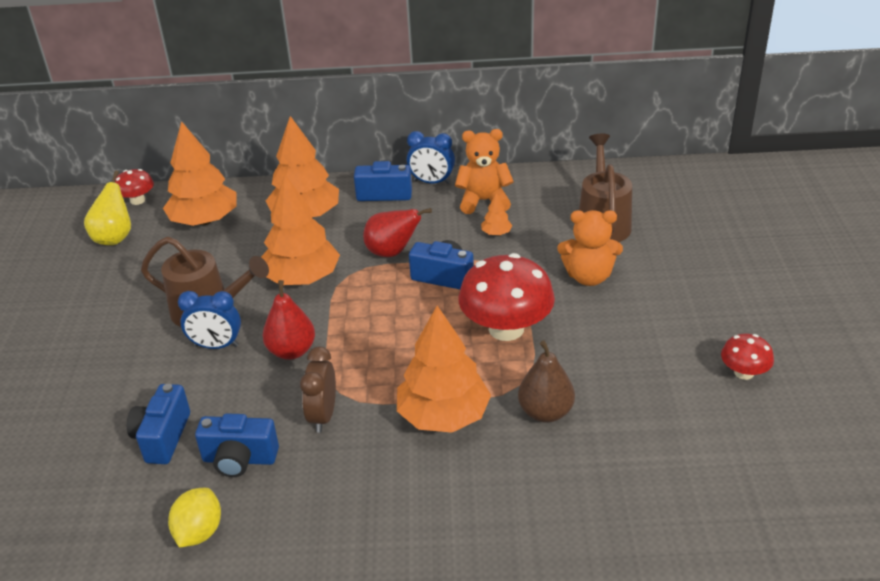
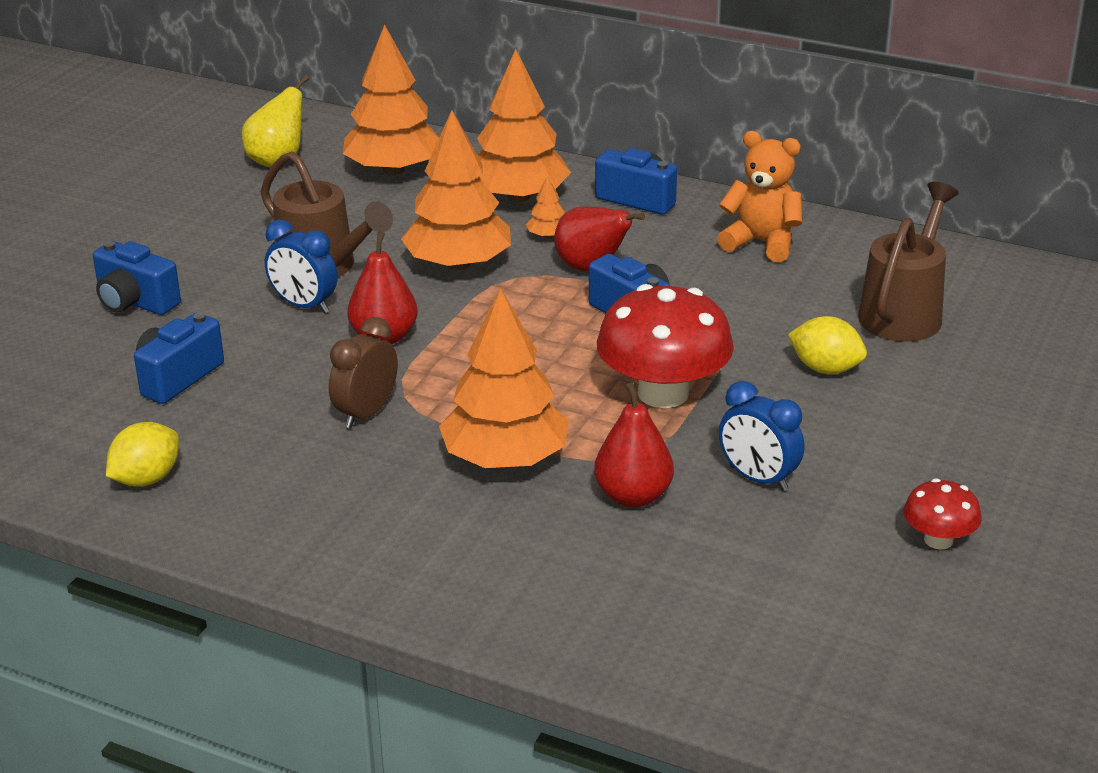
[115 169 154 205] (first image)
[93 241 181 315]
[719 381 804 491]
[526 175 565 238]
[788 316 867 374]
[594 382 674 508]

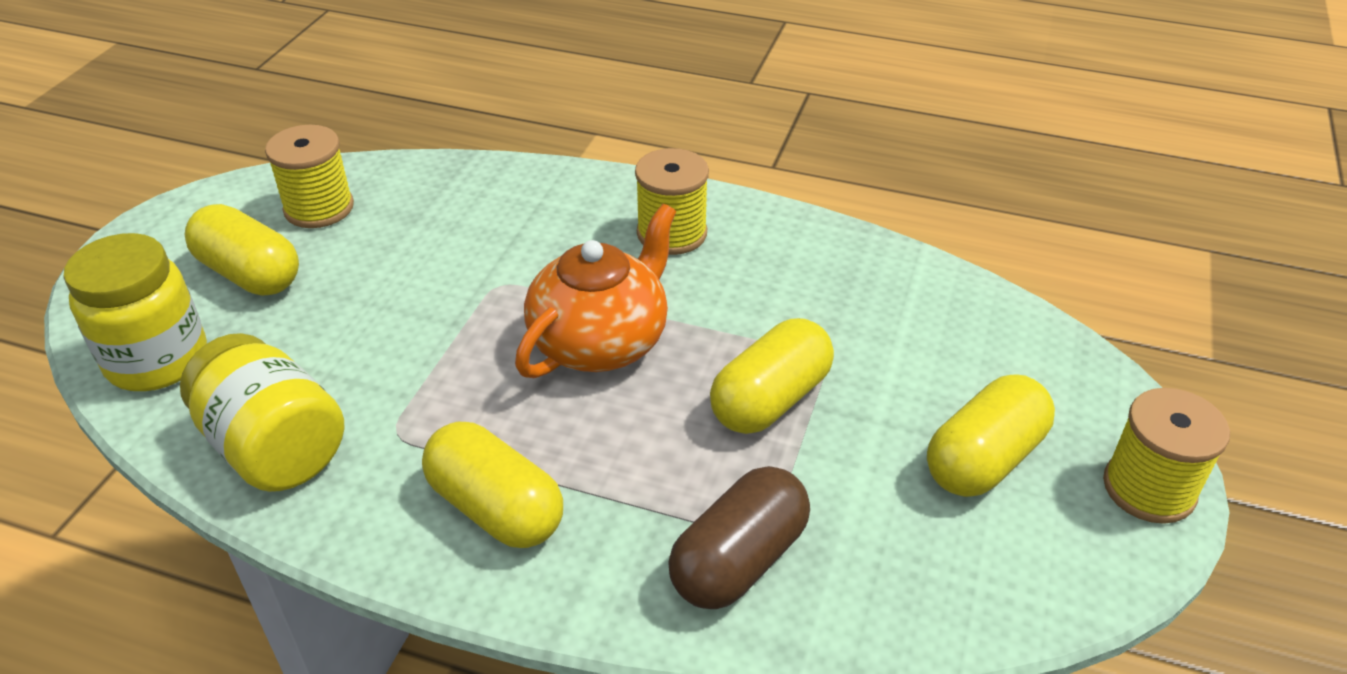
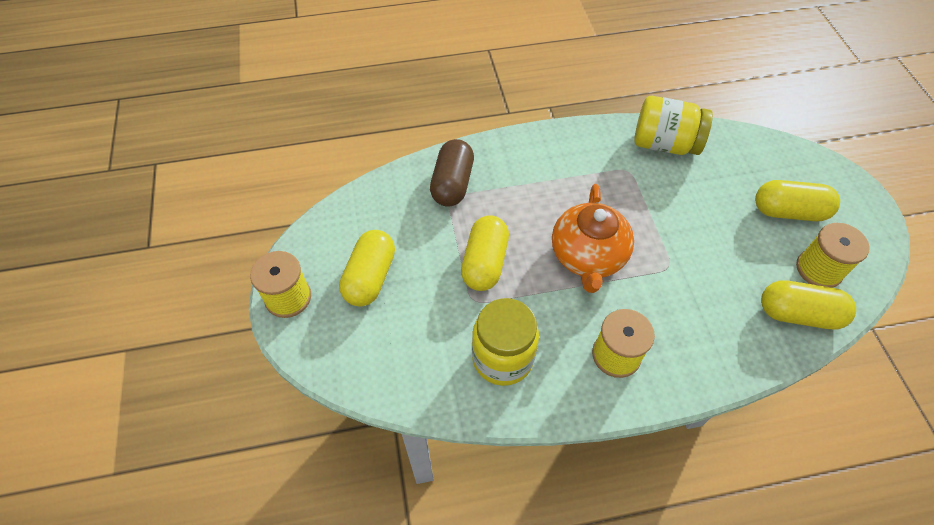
[472 298 539 386]
[761 280 856 329]

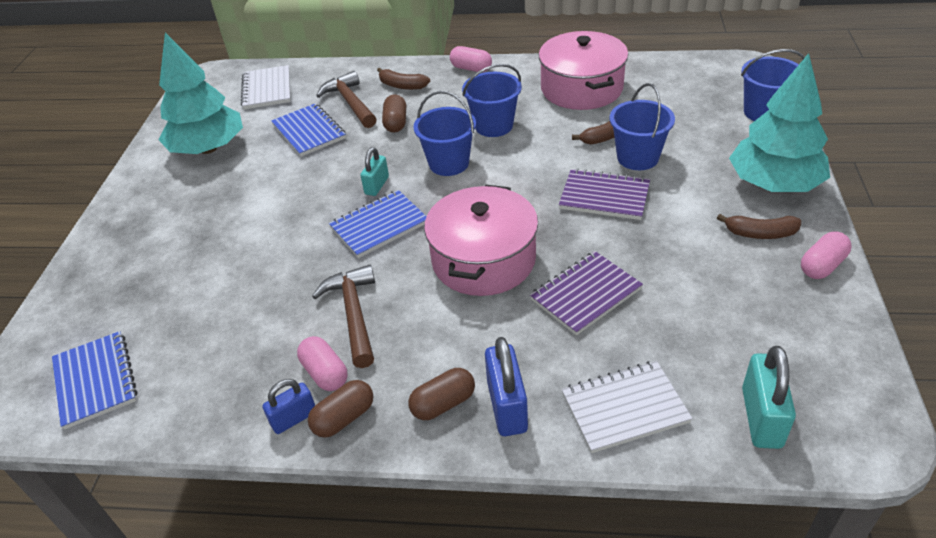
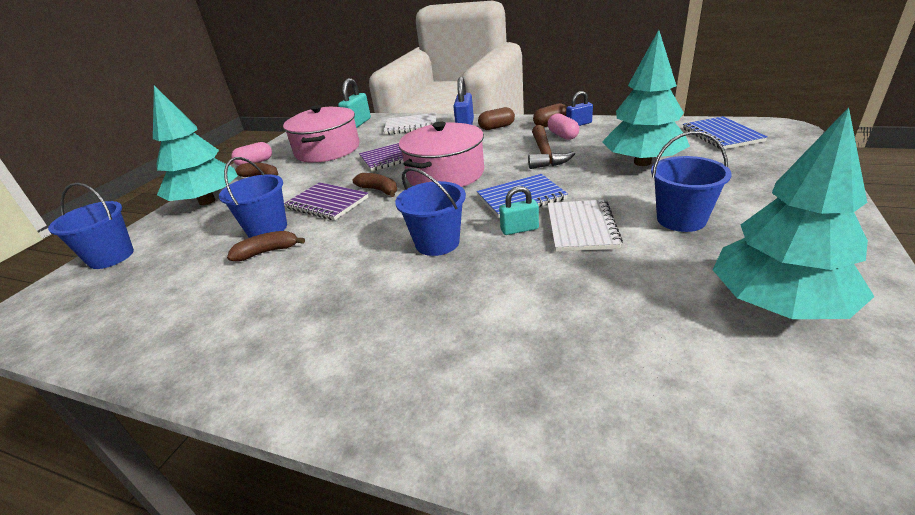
[271 103 346 157] (first image)
[316 71 376 128] (first image)
[382 95 406 132] (first image)
[450 46 492 72] (first image)
[602 30 690 166]
[547 200 623 252]
[352 173 397 197]
[651 131 732 232]
[283 105 359 163]
[499 186 539 235]

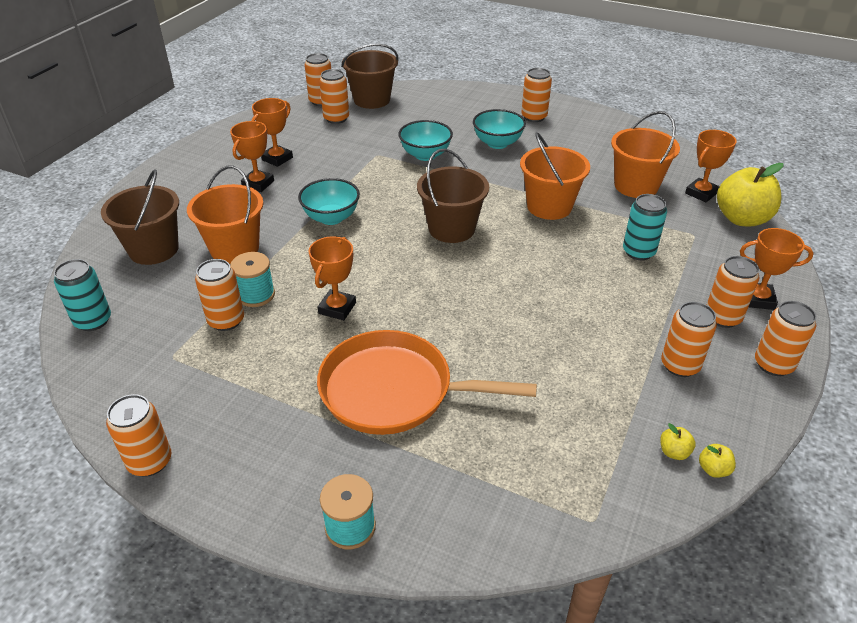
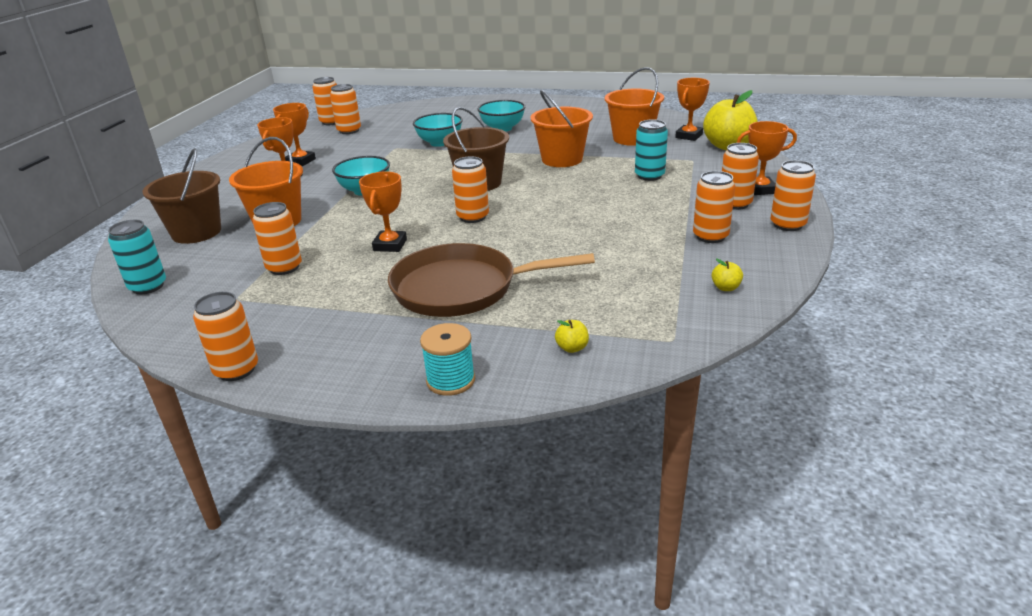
[230 252 275 307] (first image)
[341 44 398 109] (first image)
[452 156 489 223]
[555 320 589 353]
[388 243 595 317]

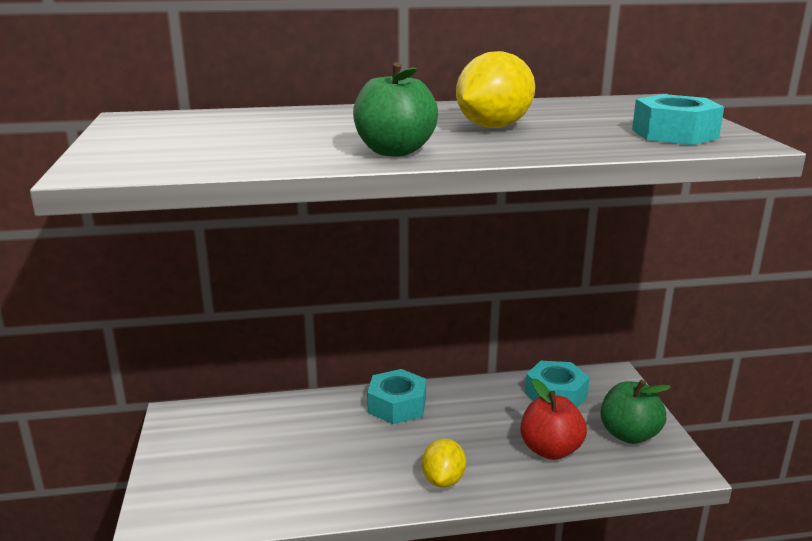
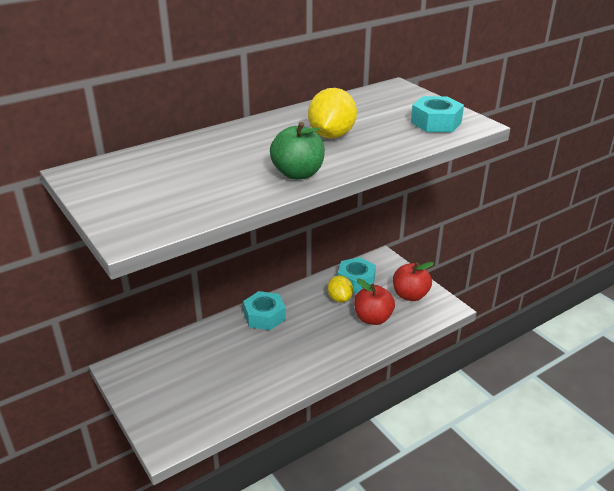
[327 276 353 303]
[393 262 434 301]

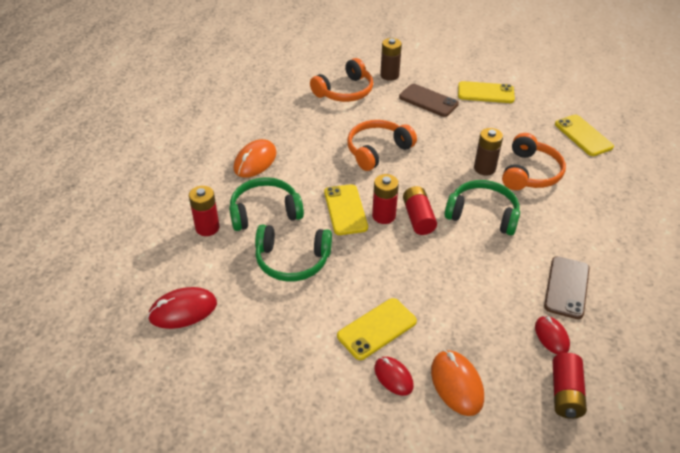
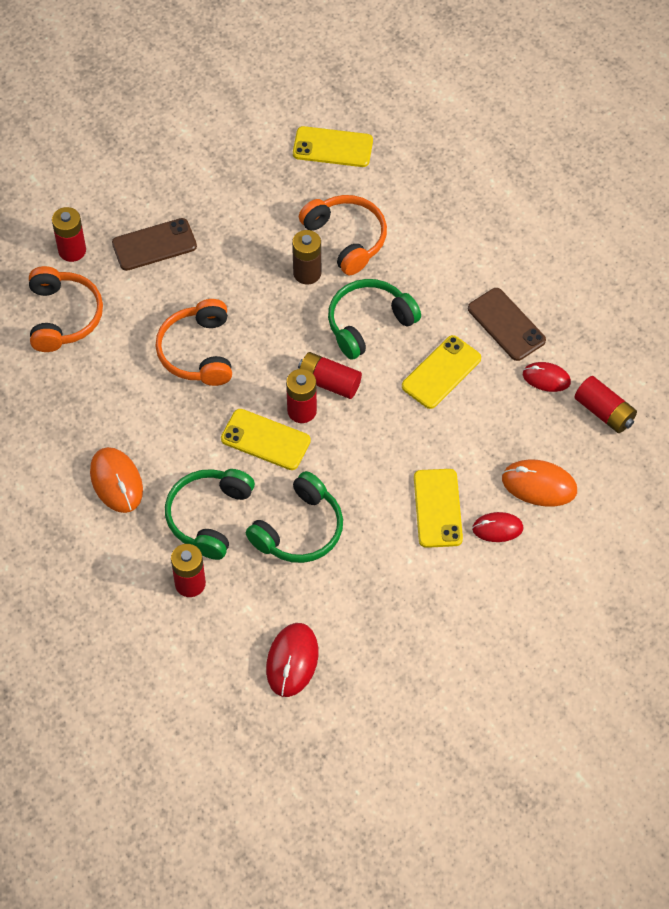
[402 335 481 409]
[52 207 86 262]

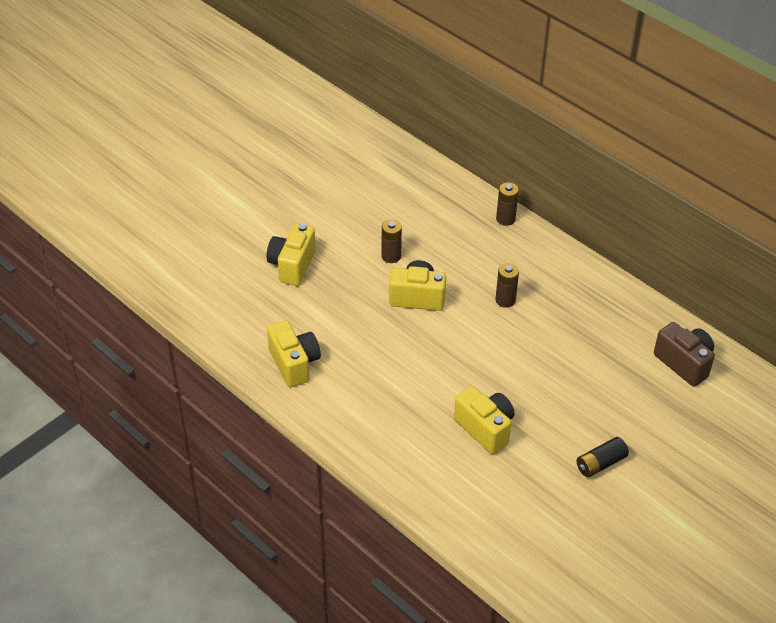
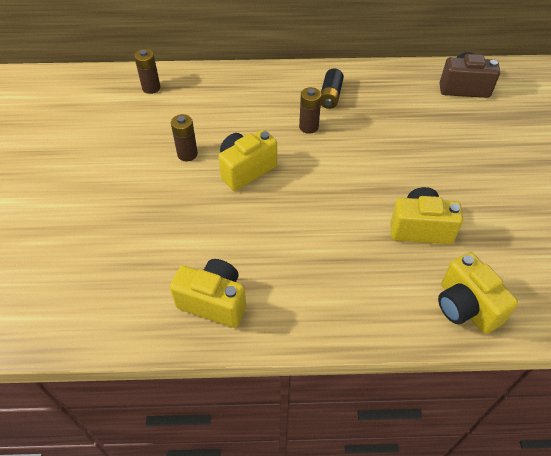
[438 252 519 334]
[134 49 160 94]
[321 69 344 109]

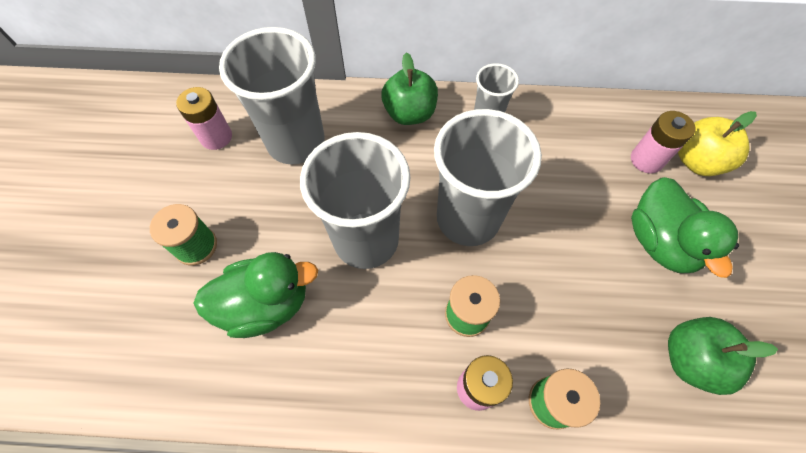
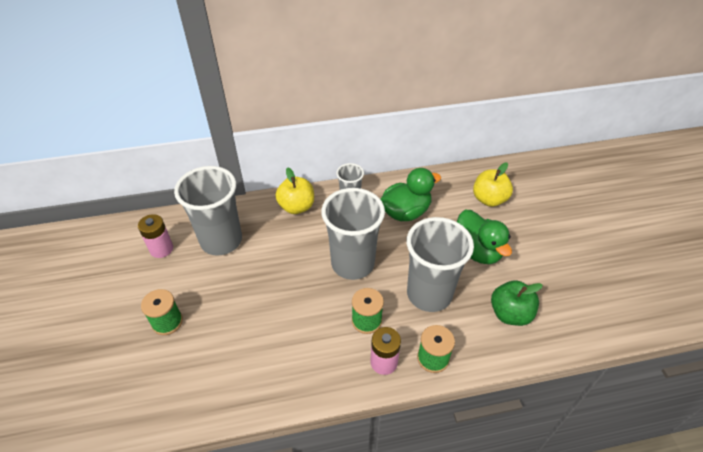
[631 111 695 173] (first image)
[380 168 441 221]
[406 217 474 312]
[275 167 314 214]

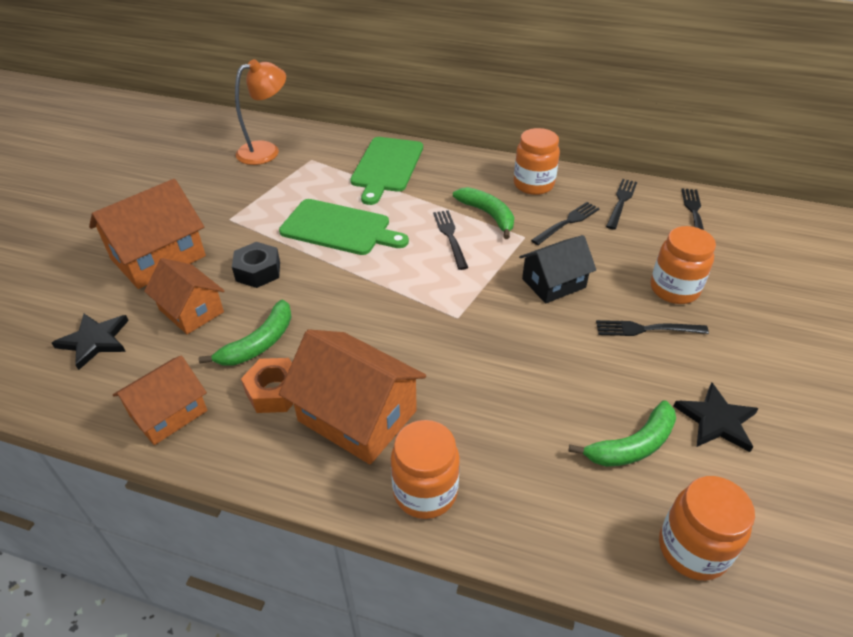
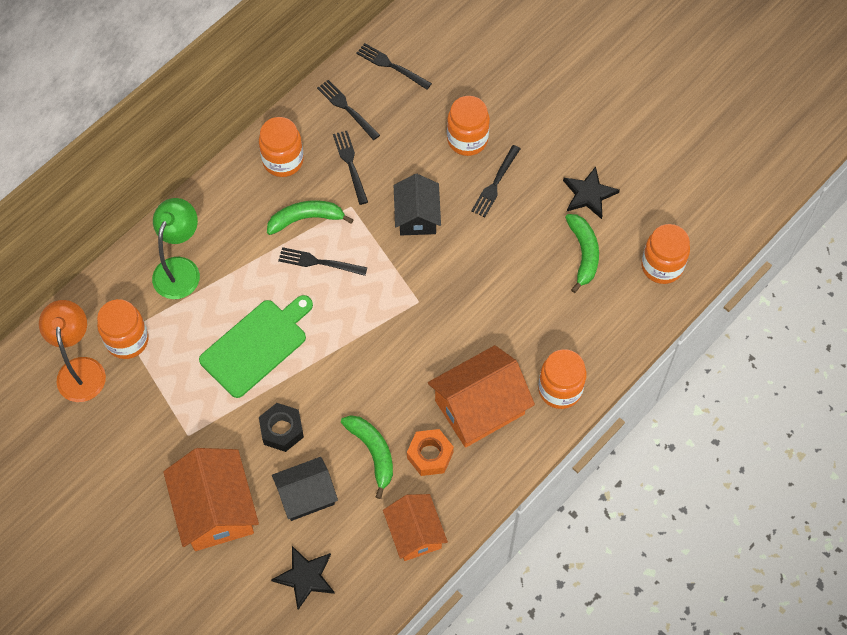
[97 299 149 359]
[152 198 200 299]
[272 457 338 521]

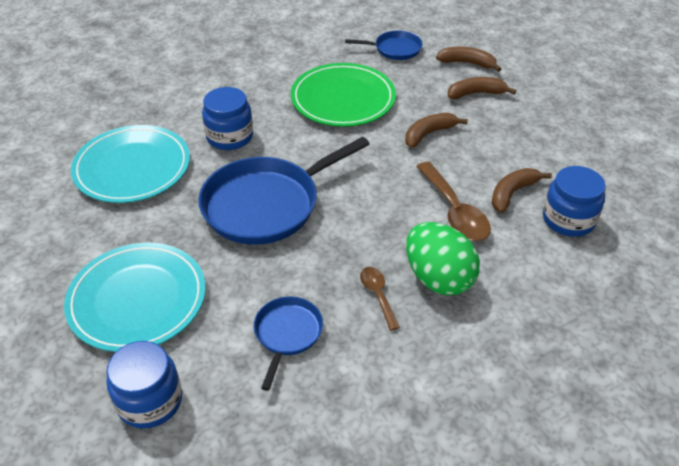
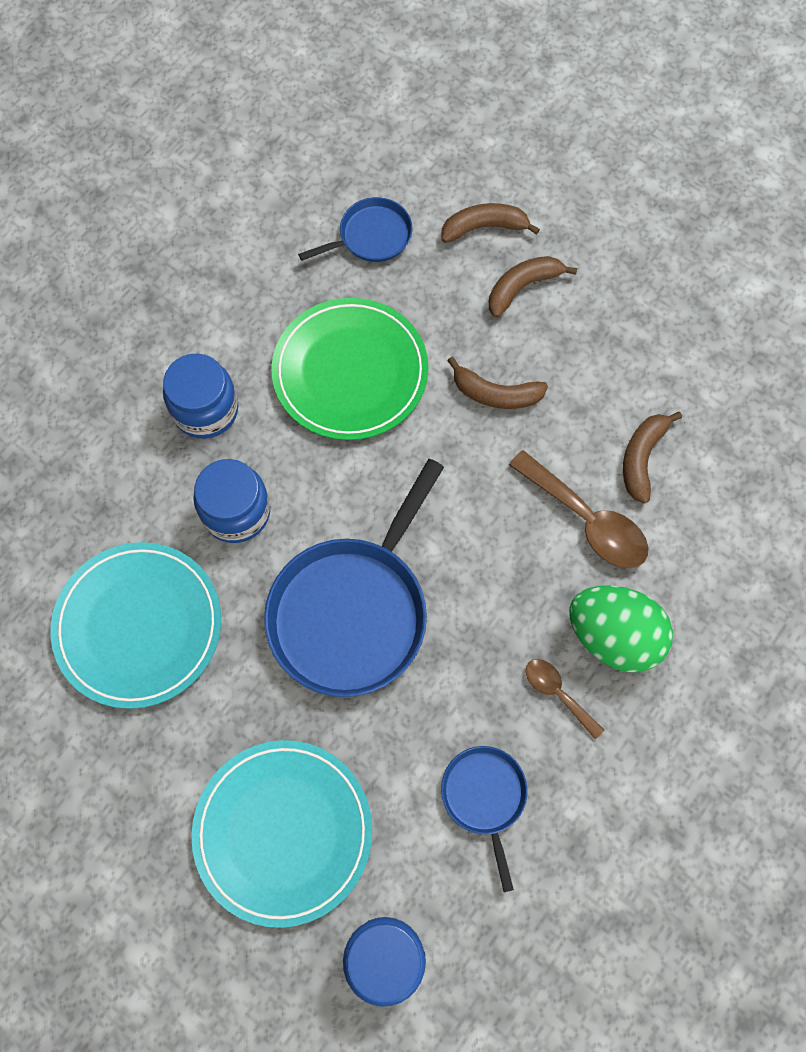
[163 354 238 439]
[447 357 548 409]

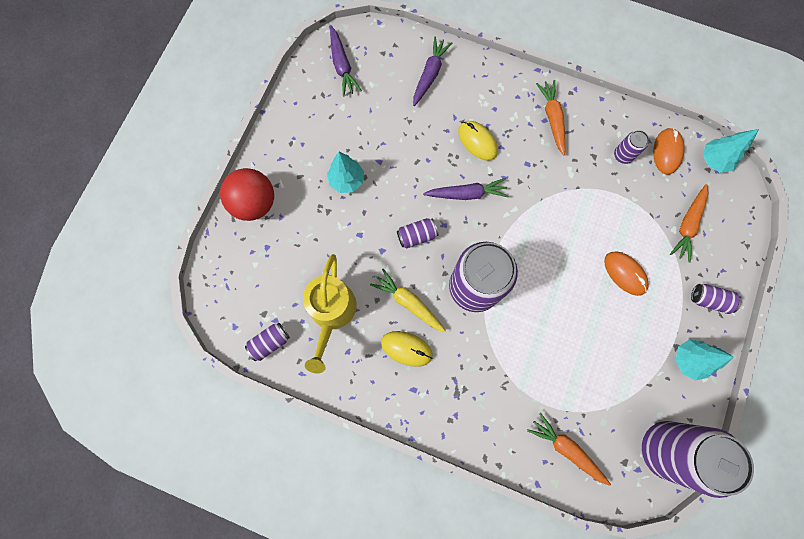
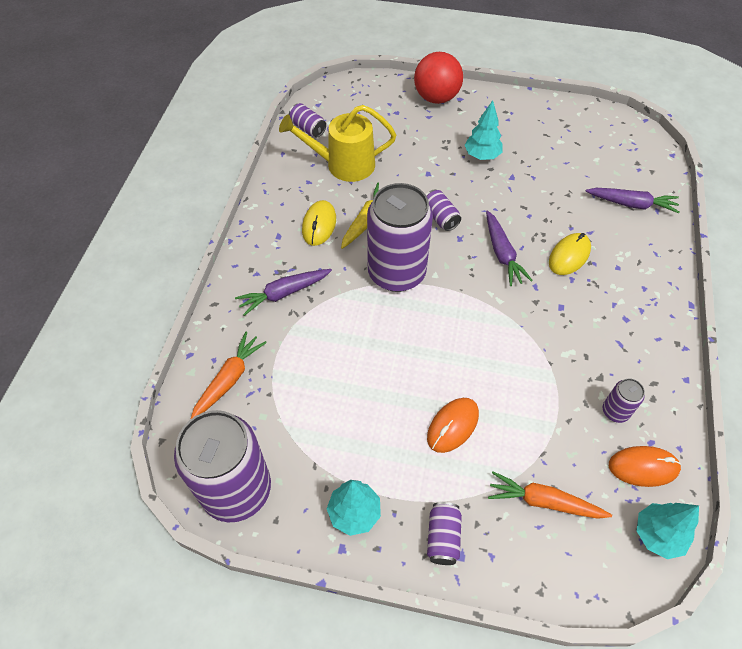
[536 80 565 155] (first image)
[235 269 332 316]

